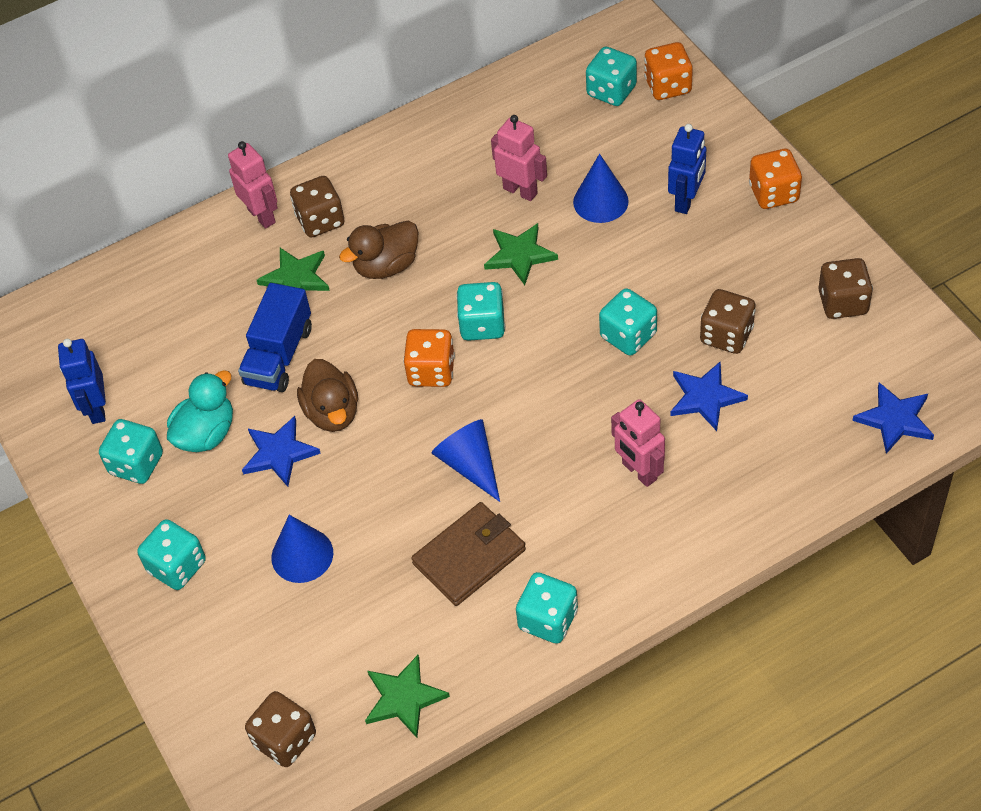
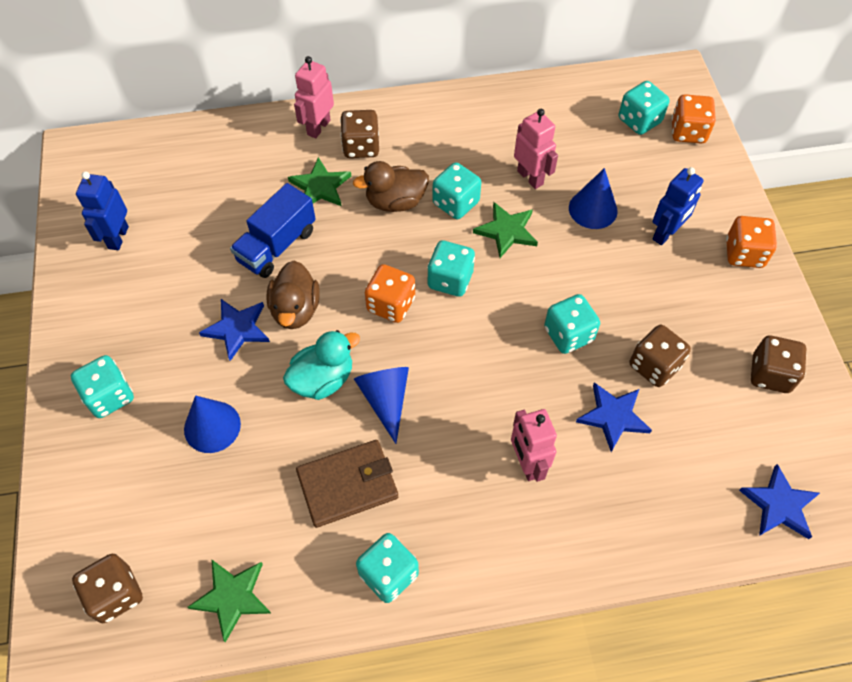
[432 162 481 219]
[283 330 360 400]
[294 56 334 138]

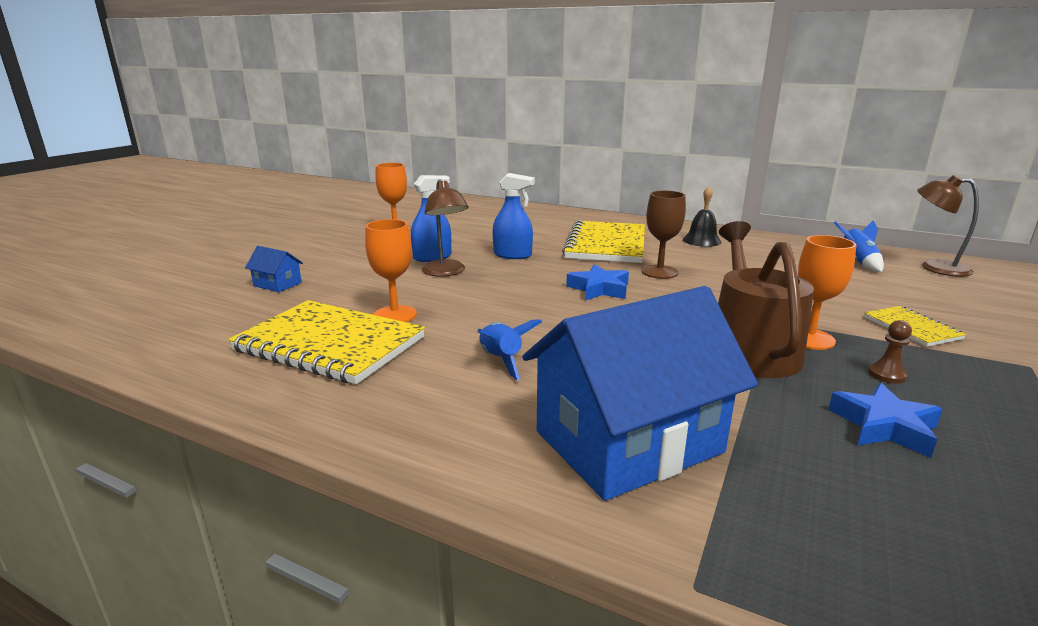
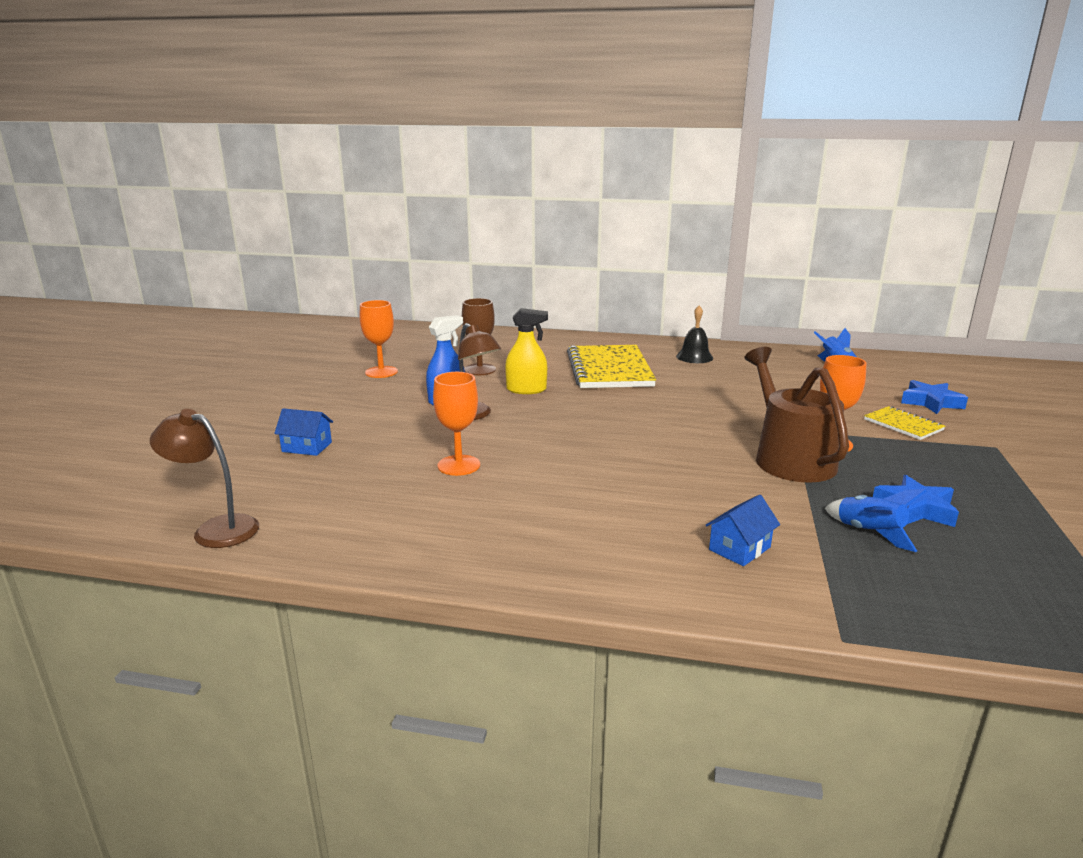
[228 300 425 384] (first image)
[868 320 912 384] (first image)
[825 489 927 552]
[901 380 968 414]
[462 298 496 375]
[150 409 259 548]
[505 308 548 394]
[706 495 780 566]

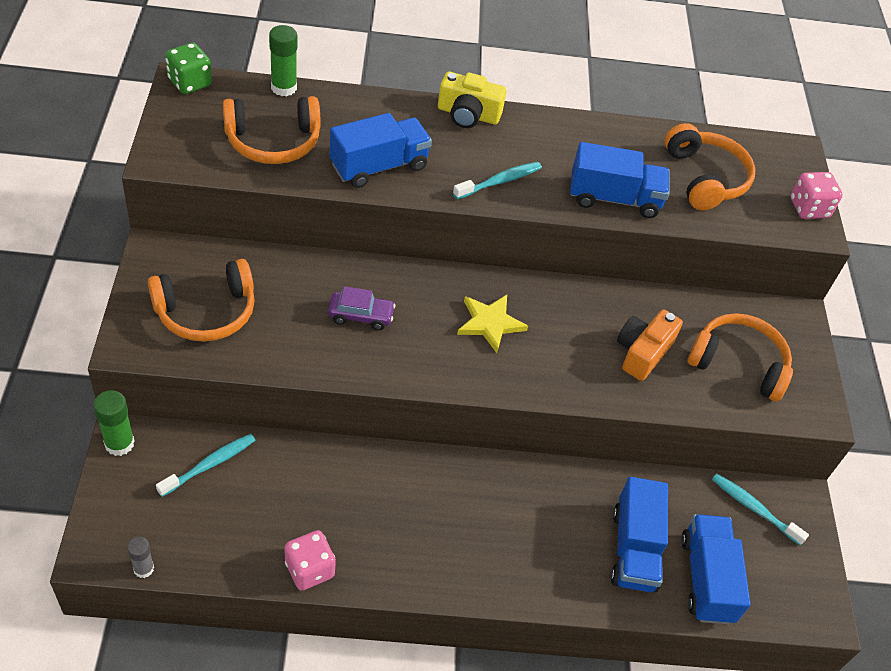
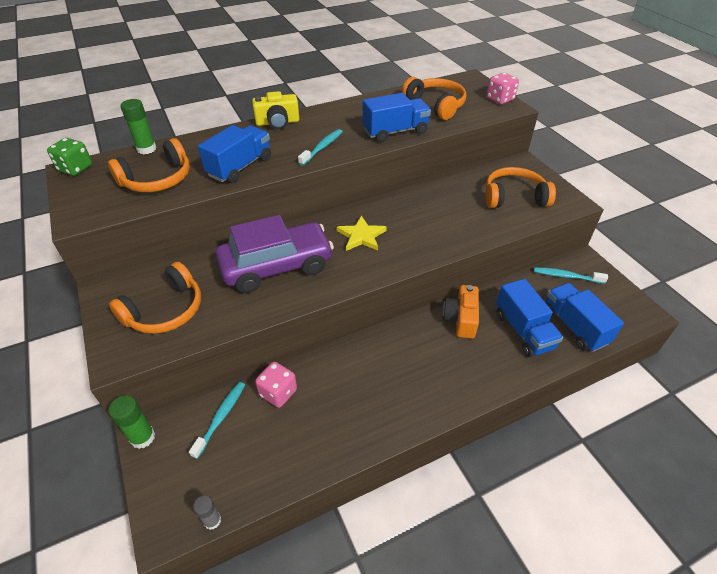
[255 362 297 408]
[443 285 479 339]
[216 215 334 293]

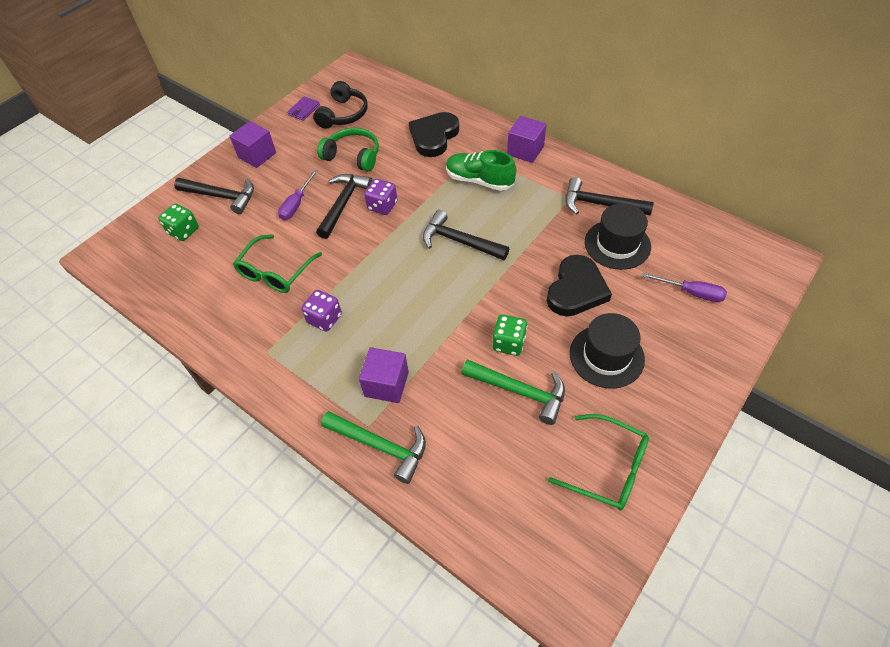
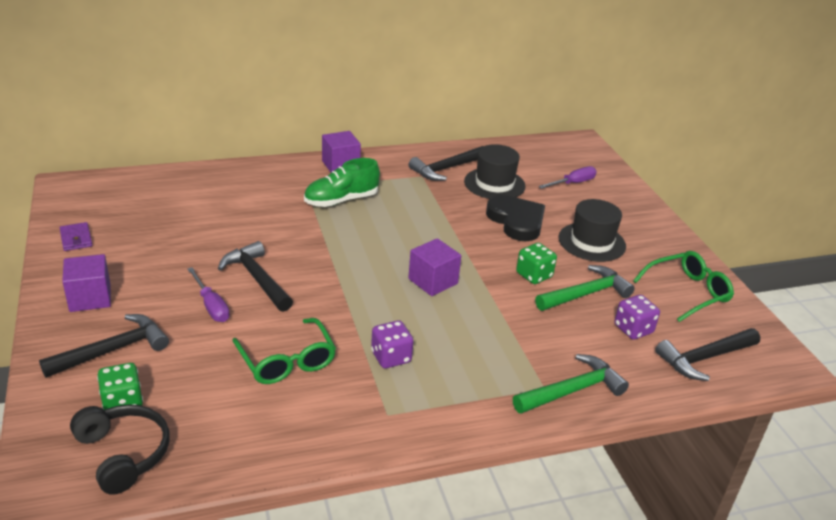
[317 128 379 172] (first image)
[409 112 459 157] (first image)
[70 404 170 495]
[408 238 461 296]
[614 295 660 339]
[655 328 760 381]

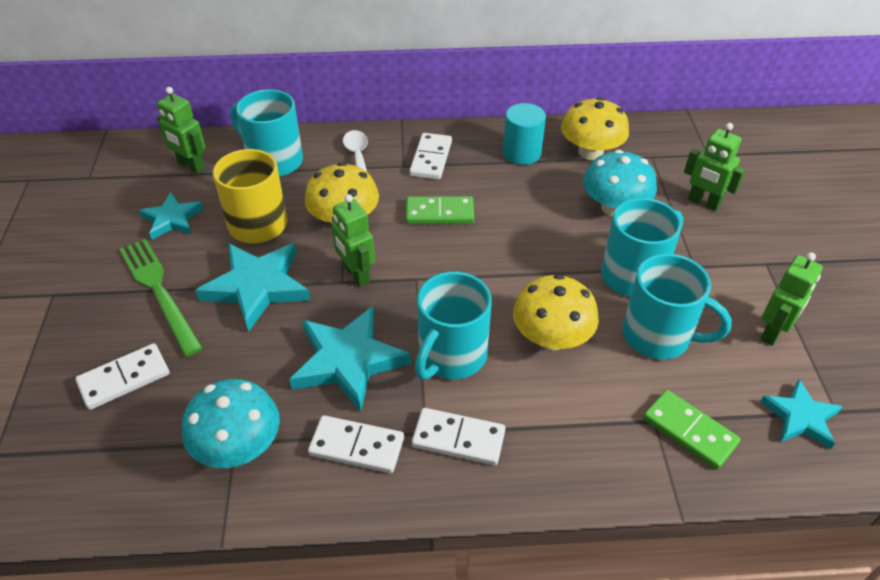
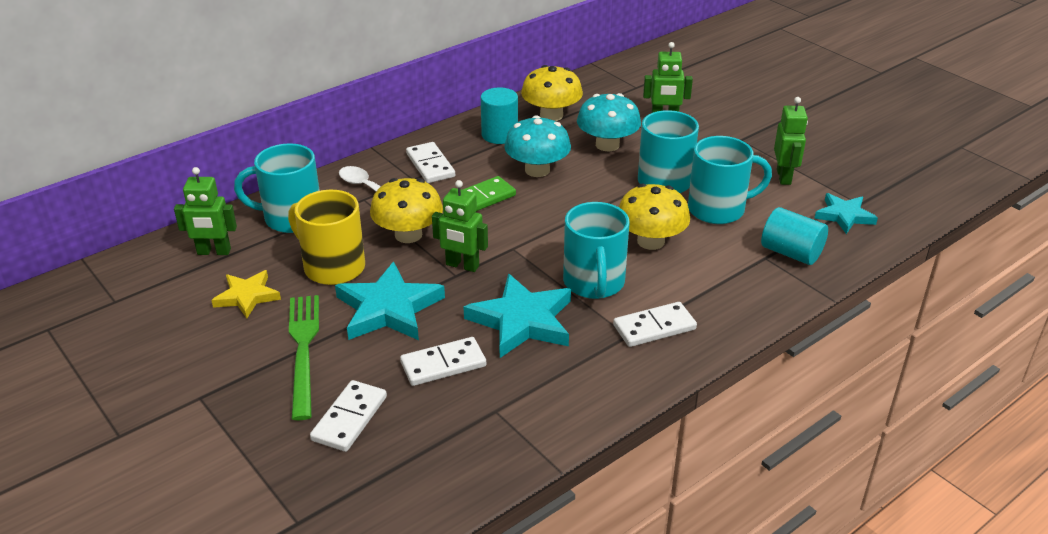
[504 115 571 177]
[400 337 486 386]
[761 207 828 265]
[211 270 281 319]
[289 295 319 421]

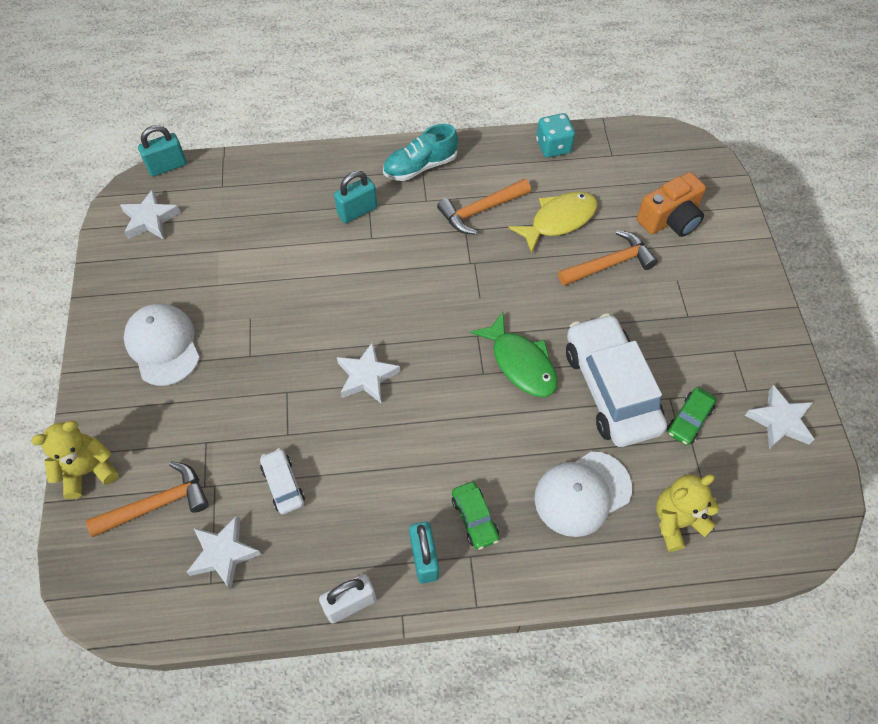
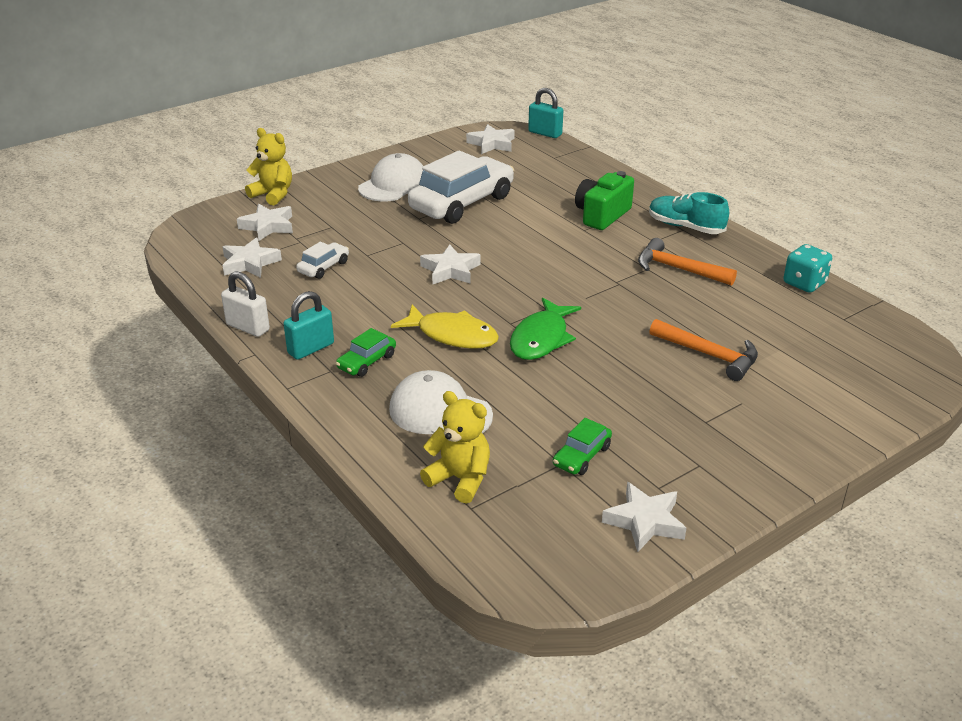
[637 172 706 237] (first image)
[391 304 499 349]
[408 150 514 224]
[237 204 293 241]
[575 171 634 230]
[553 418 612 475]

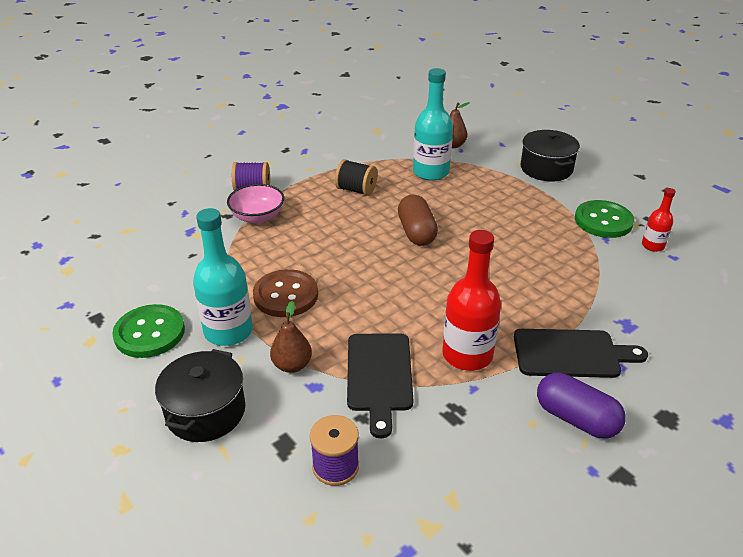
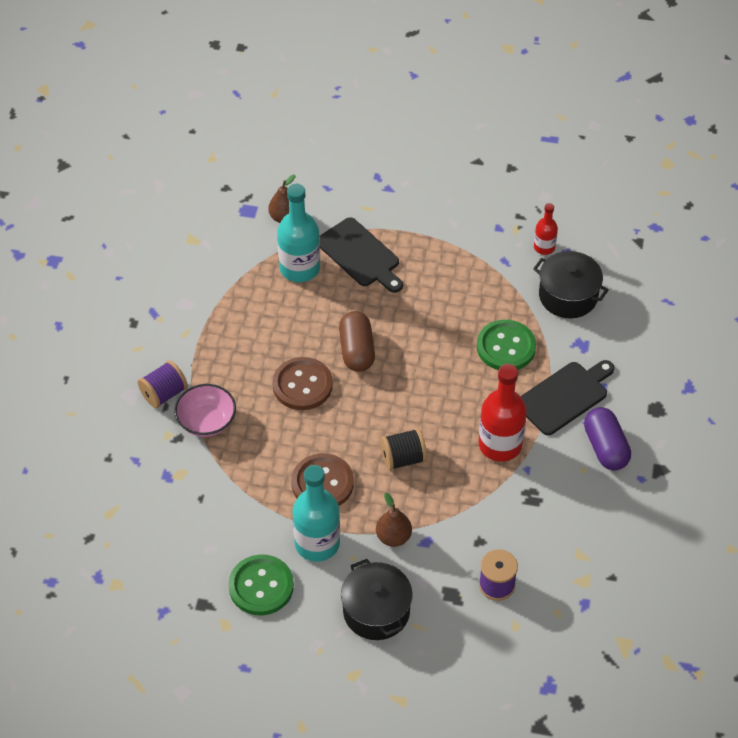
[272 357 333 410]
[380 428 427 471]
[319 217 403 293]
[533 251 609 318]
[477 320 536 370]
[339 311 375 372]
[584 407 631 470]

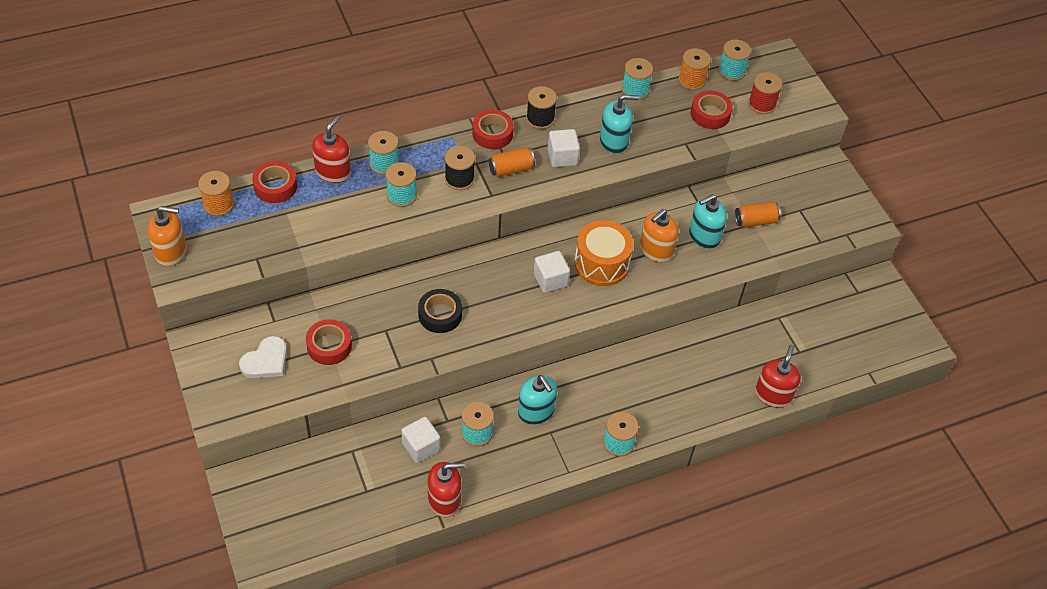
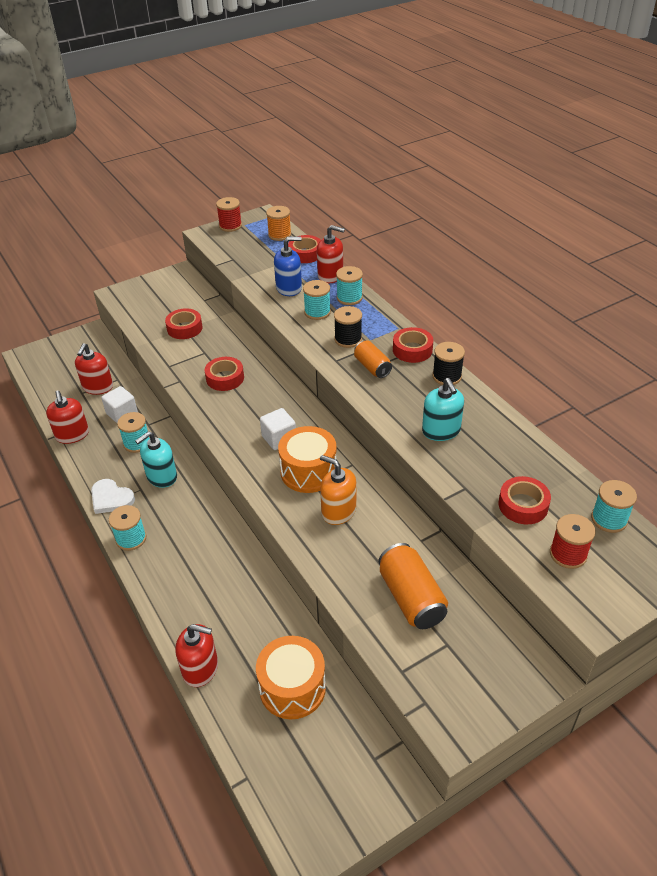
[548 129 580 167] (first image)
[622 58 653 100] (first image)
[678 48 711 90] (first image)
[689 194 727 249] (first image)
[75 343 113 395]
[256 636 326 720]
[274 237 302 296]
[91 479 135 514]
[216 197 242 232]
[205 357 244 391]
[379 543 448 629]

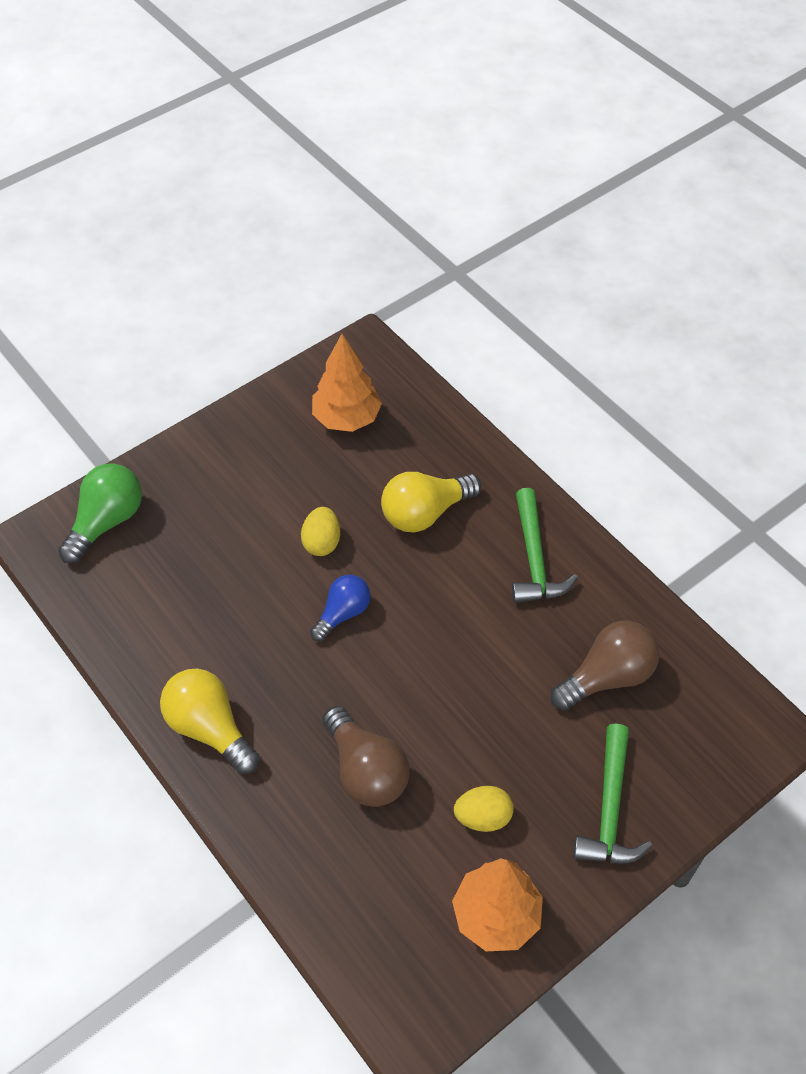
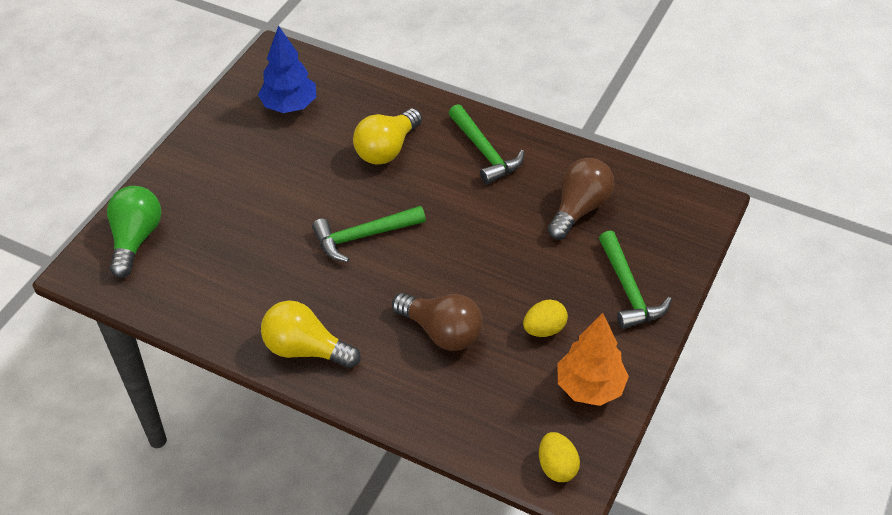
[539 432 580 482]
[312 206 426 262]
[258 25 316 113]

